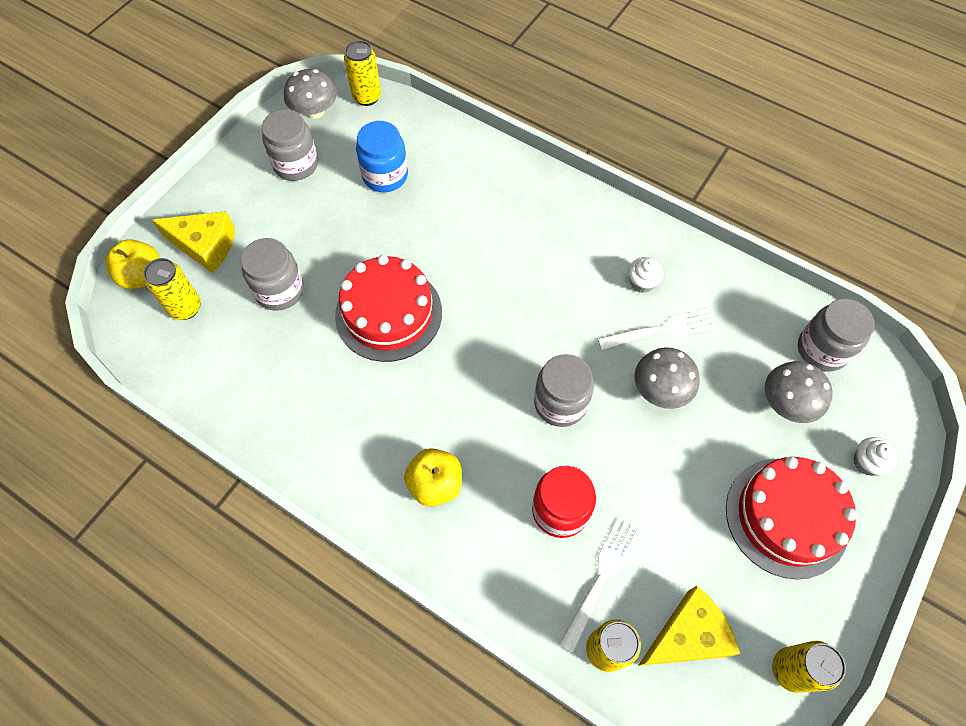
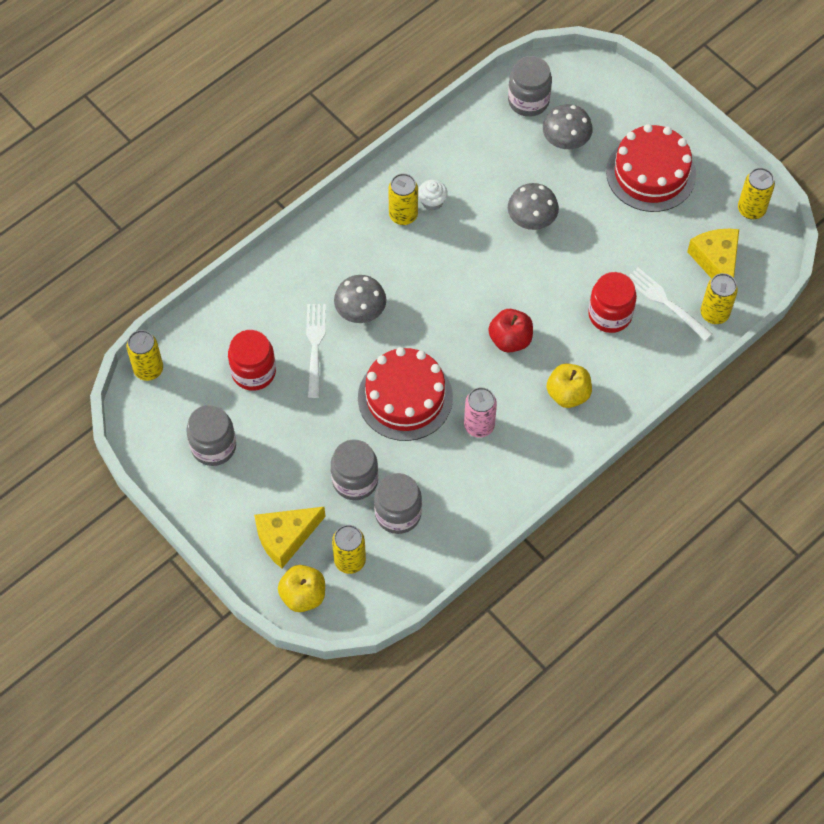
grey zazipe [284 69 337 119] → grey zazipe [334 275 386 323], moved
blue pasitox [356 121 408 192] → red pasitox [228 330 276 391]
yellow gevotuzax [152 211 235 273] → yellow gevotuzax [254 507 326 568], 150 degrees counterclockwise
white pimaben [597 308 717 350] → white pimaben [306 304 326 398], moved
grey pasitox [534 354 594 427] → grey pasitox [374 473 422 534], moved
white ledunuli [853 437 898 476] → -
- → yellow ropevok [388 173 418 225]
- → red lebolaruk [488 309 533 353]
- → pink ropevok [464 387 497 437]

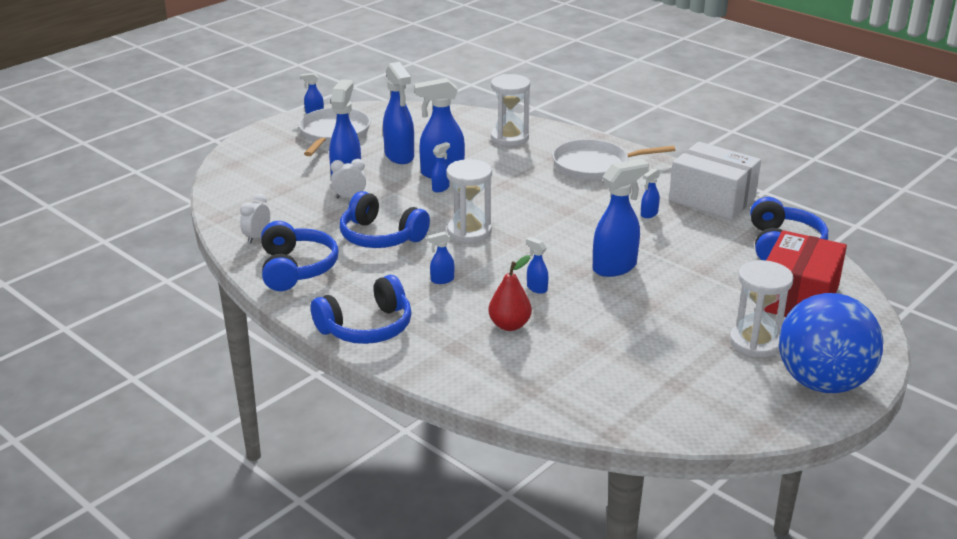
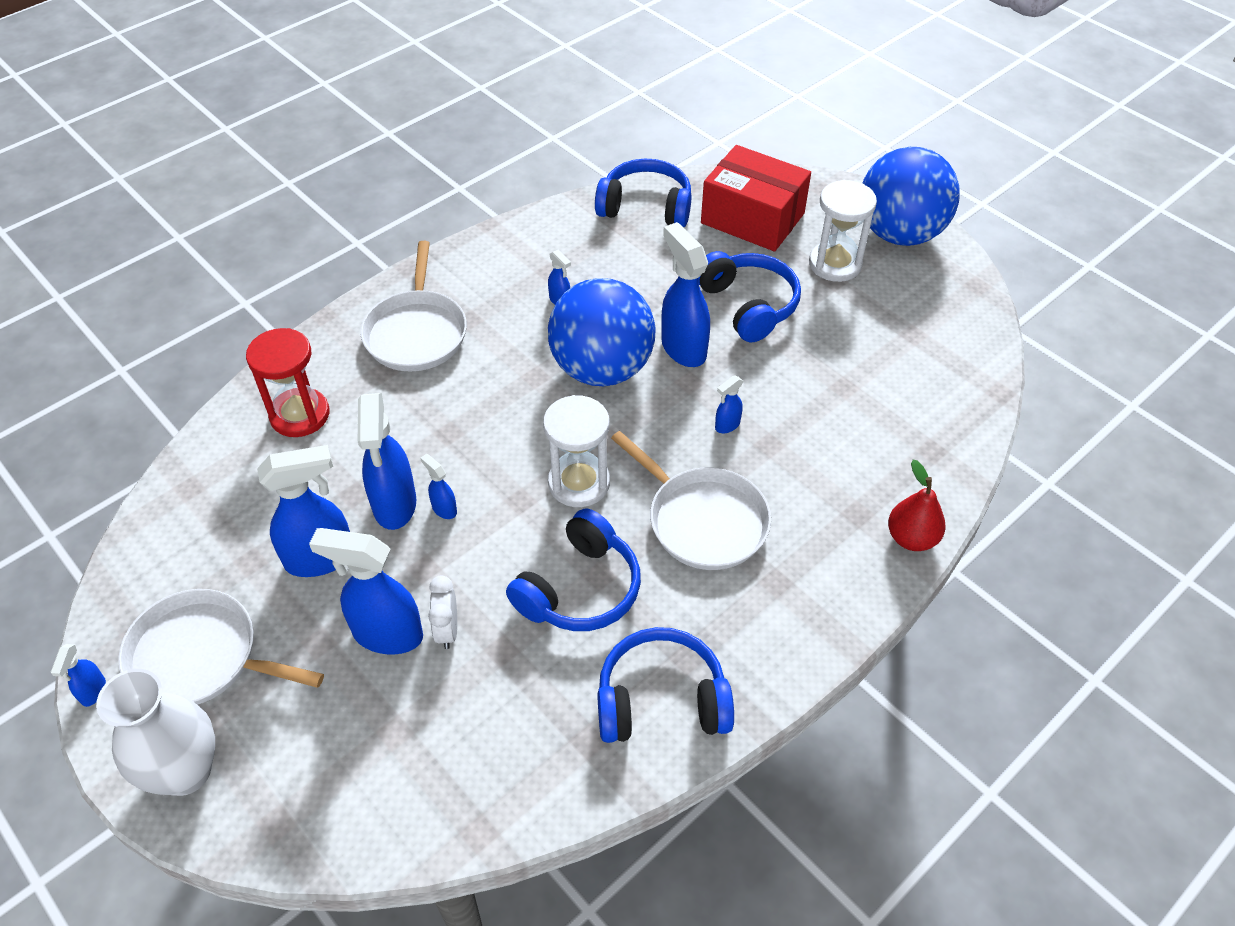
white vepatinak [491 74 530 146] → red vepatinak [246 328 329 437]
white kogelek [669 142 761 220] → -
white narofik [240 193 270 243] → -
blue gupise [427 232 454 284] → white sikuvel [611 431 771 570]
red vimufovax [488 255 532 331] → red vimufovax [888 460 946 551], moved
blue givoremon [311 275 412 344] → blue givoremon [698 251 801 342], moved
- → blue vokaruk [548 278 656 386]
- → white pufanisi [96 669 215 796]

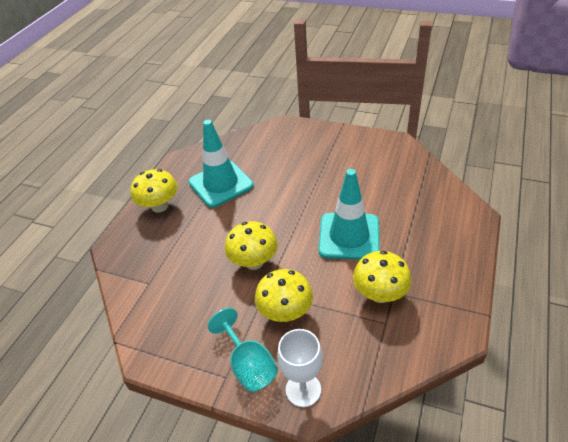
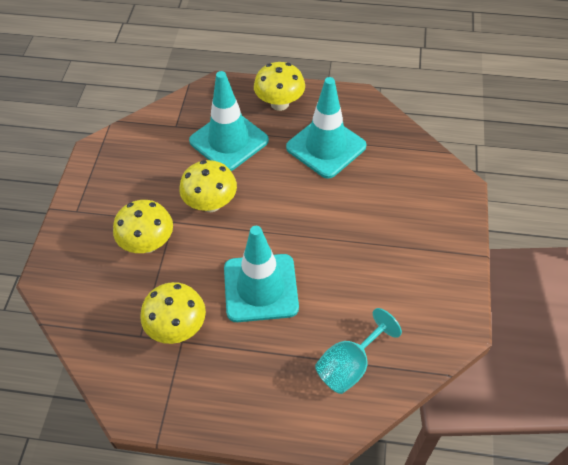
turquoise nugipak [208 308 278 392] → turquoise nugipak [315 308 402 394], moved
white nugipak [277 329 323 407] → -
- → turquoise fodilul [189 71 269 171]

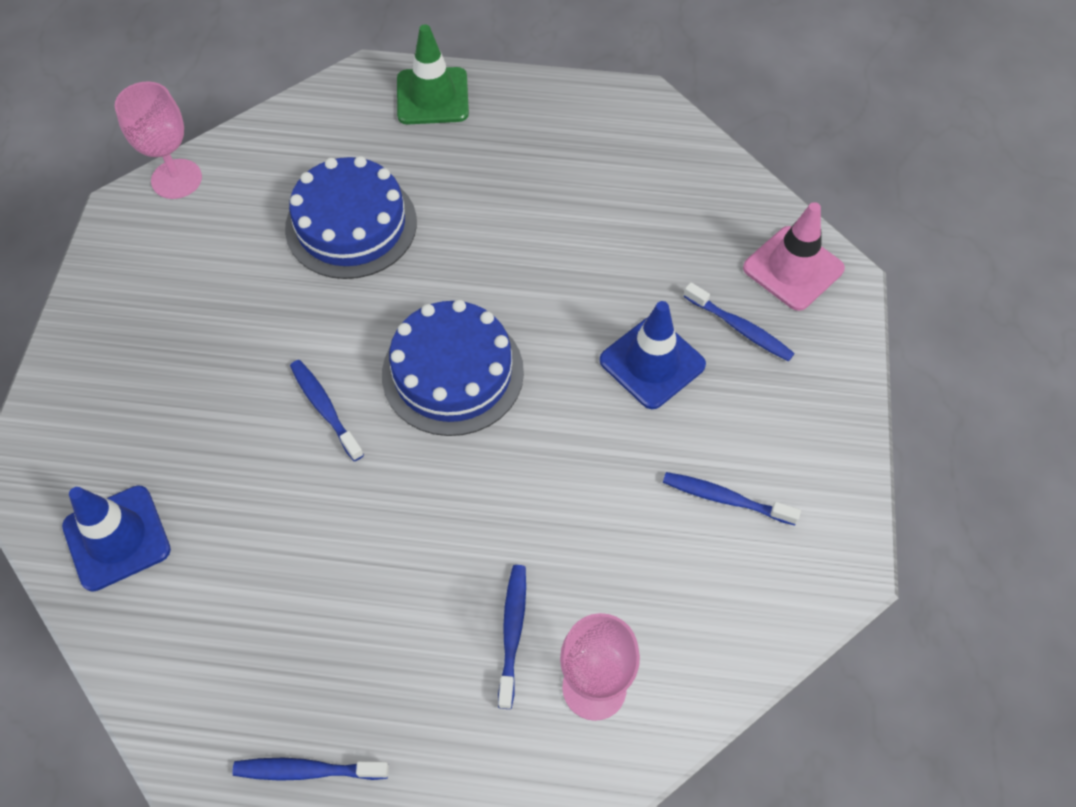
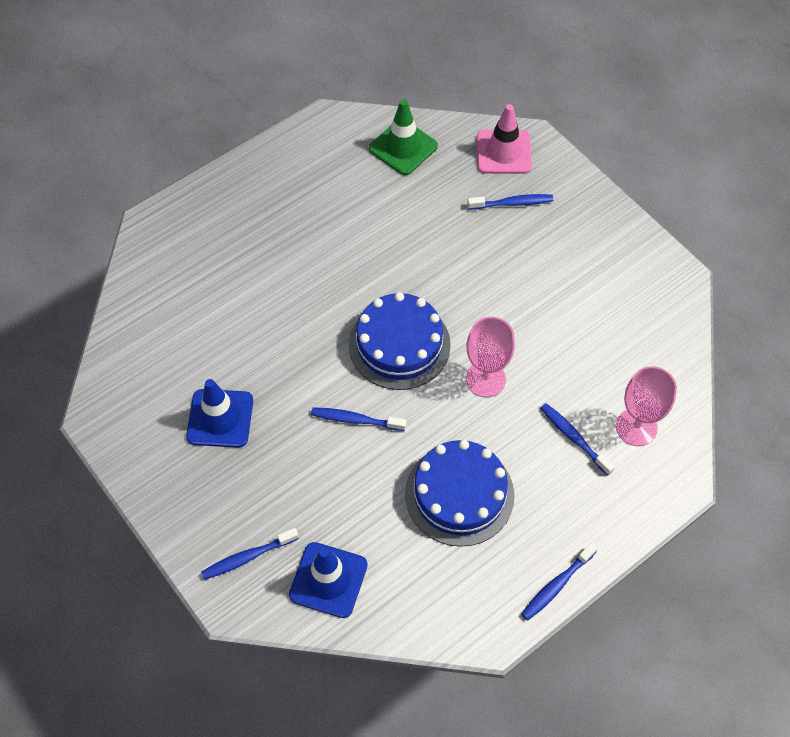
green fodilul [397 24 469 124] → green fodilul [369 99 438 175], moved
pink nugipak [115 81 202 199] → pink nugipak [466 317 515 397], moved
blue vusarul [285 156 417 279] → blue vusarul [405 440 515 547], moved
blue fodilul [600 301 706 409] → blue fodilul [186 379 253 448], moved
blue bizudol [663 472 801 525] → blue bizudol [201 528 299 580], moved

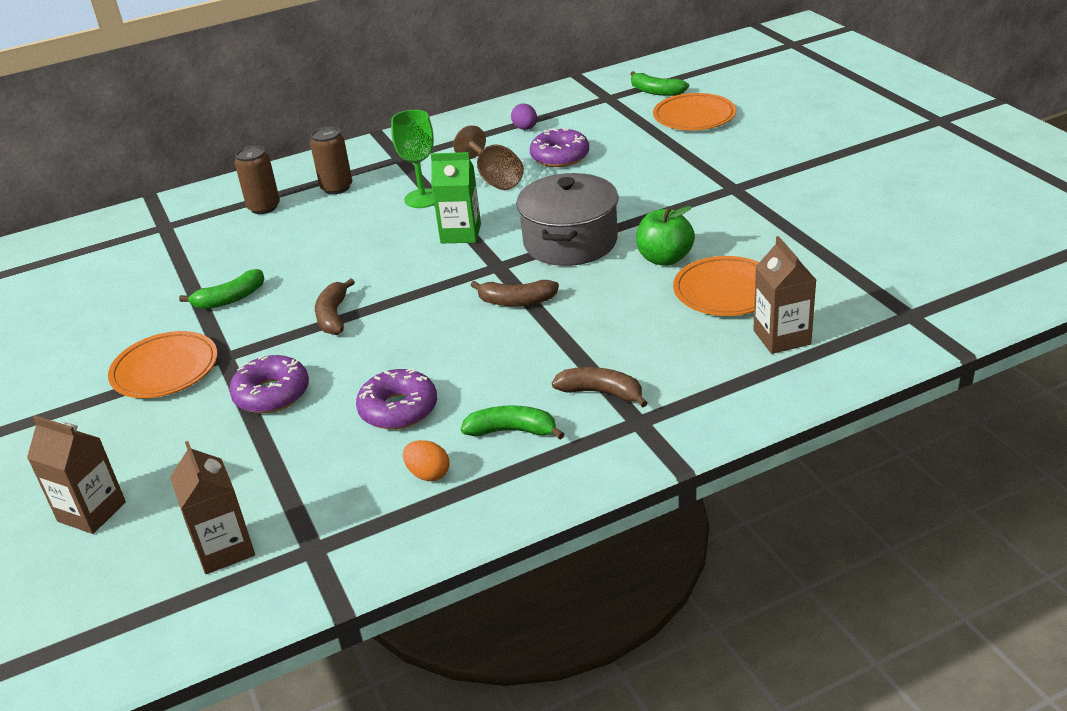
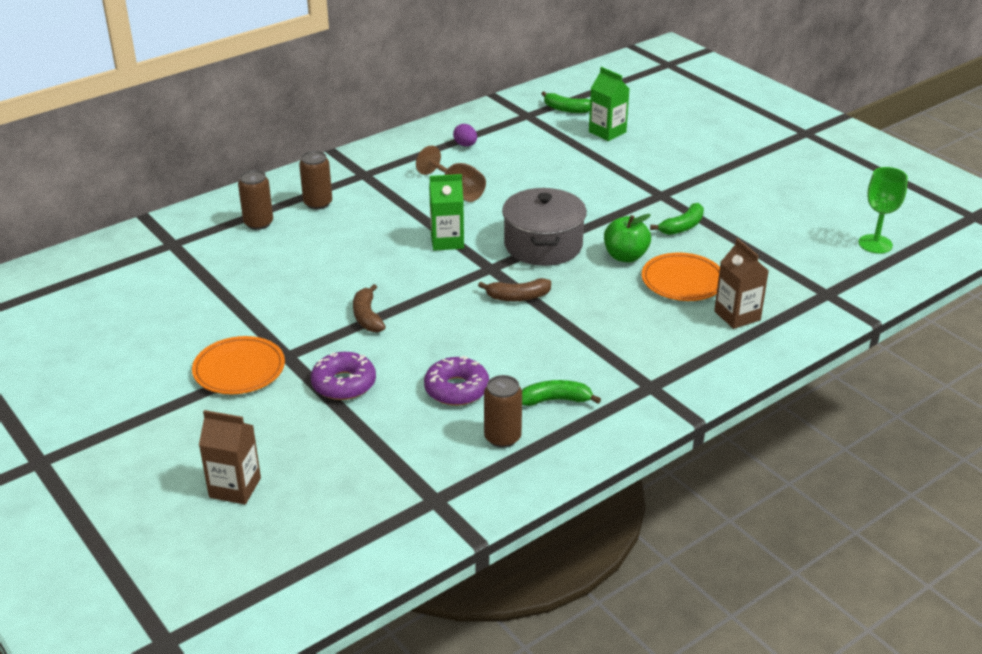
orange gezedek [653 93 736 130] → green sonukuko [589 67 630 141]
green nugipak [391 110 434 208] → green nugipak [859 167 908 253], moved
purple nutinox [530 128 589 167] → -
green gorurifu [179 269 264 309] → green gorurifu [650 203 704 235], moved
brown gorurifu [552 367 648 407] → -
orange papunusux [403 440 450 481] → brown ropevok [484 375 522 448]
brown sonukuko [170 441 255 574] → -

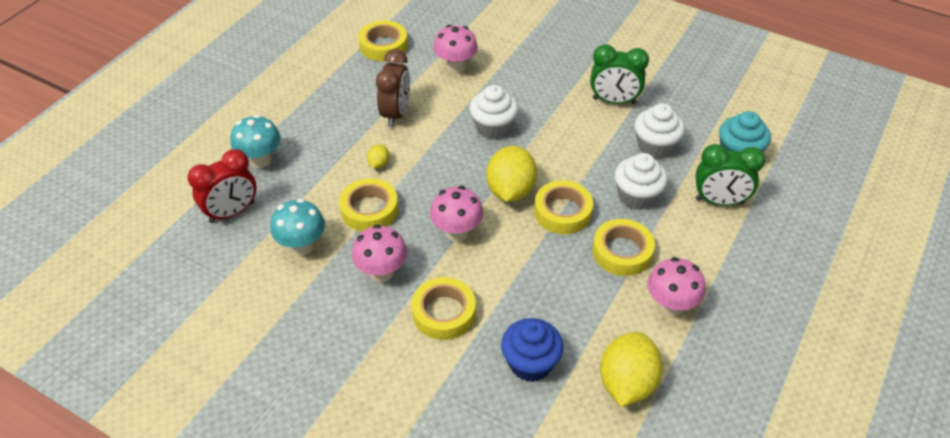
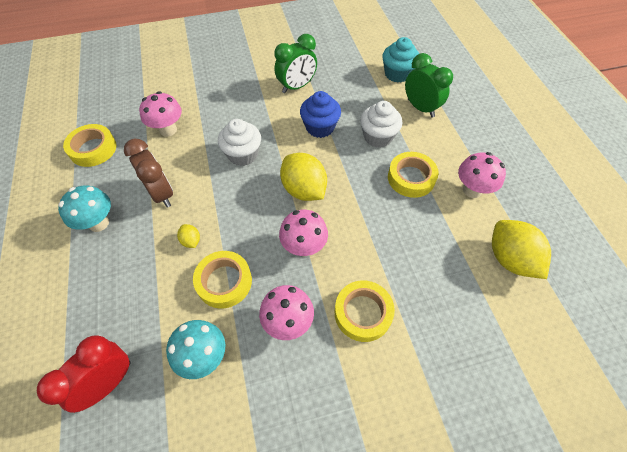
white ledunuli [634 103 685 159] → -
turquoise zazipe [230 115 281 168] → turquoise zazipe [58 186 111 232], moved
green narofik [696 144 765 206] → green narofik [405 53 453 118], 90 degrees counterclockwise
red narofik [188 149 257 223] → red narofik [37 335 131 413], 150 degrees counterclockwise
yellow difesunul [534 180 593 234] → -
blue ledunuli [501 318 563 382] → blue ledunuli [300 91 341 138], moved

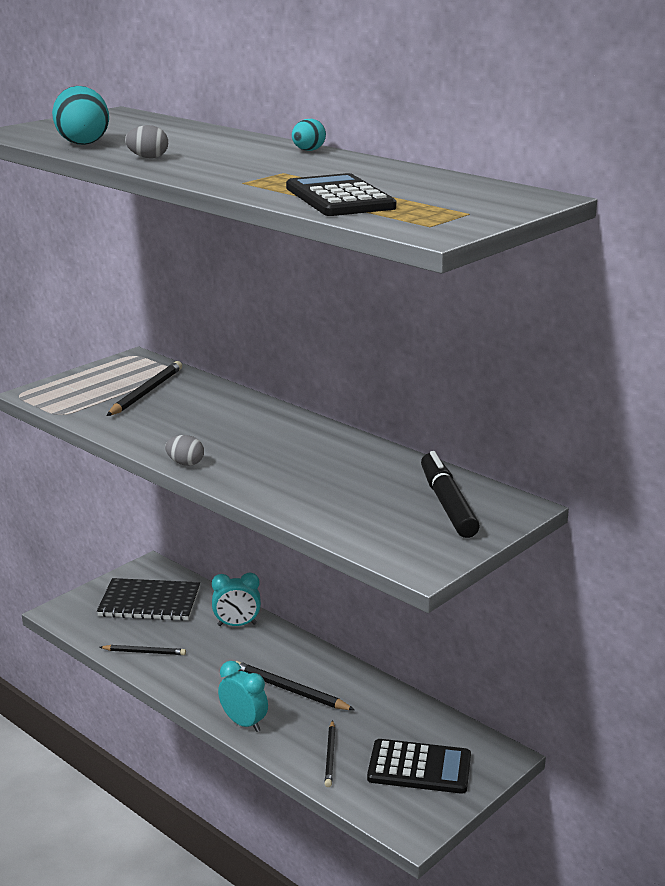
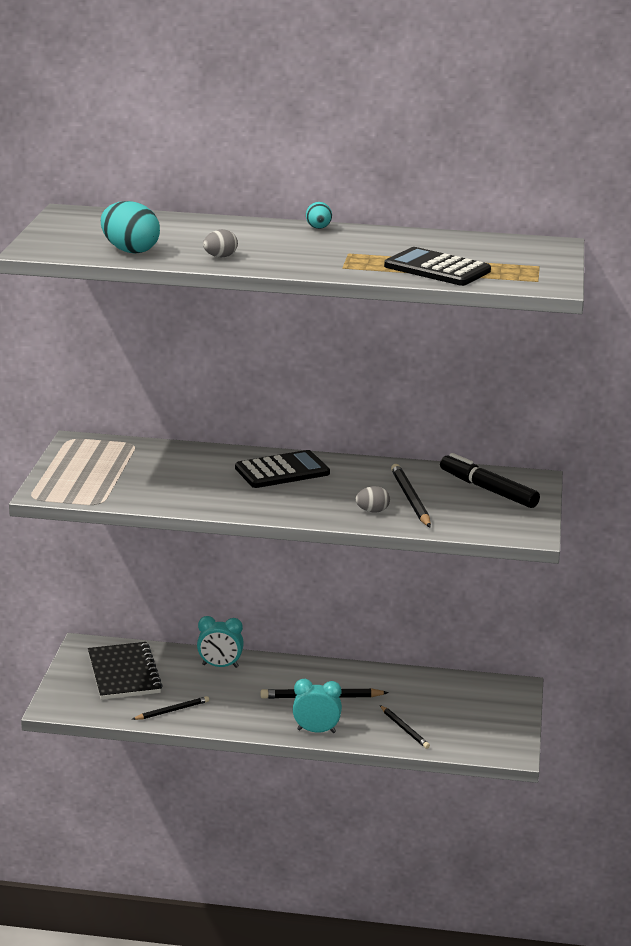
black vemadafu [106 361 182 416] → black vemadafu [391 464 431 527], moved
grey papunusux [165 435 204 466] → grey papunusux [355 486 390 512], moved
turquoise narofik [212 573 261 626] → turquoise narofik [197 616 244 668], 45 degrees clockwise
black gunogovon [97 578 200 621] → black gunogovon [88 642 163 700], 75 degrees counterclockwise
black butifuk [367 739 471 794] → black butifuk [235 450 330 488], moved

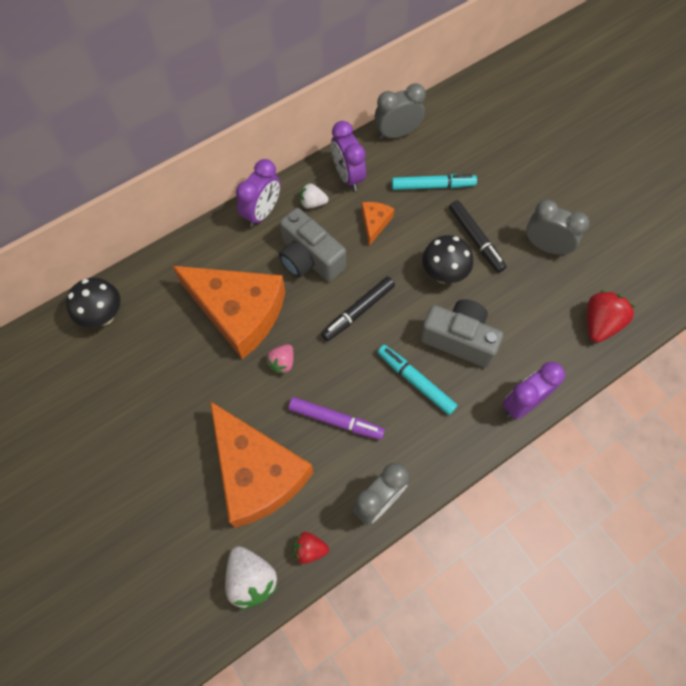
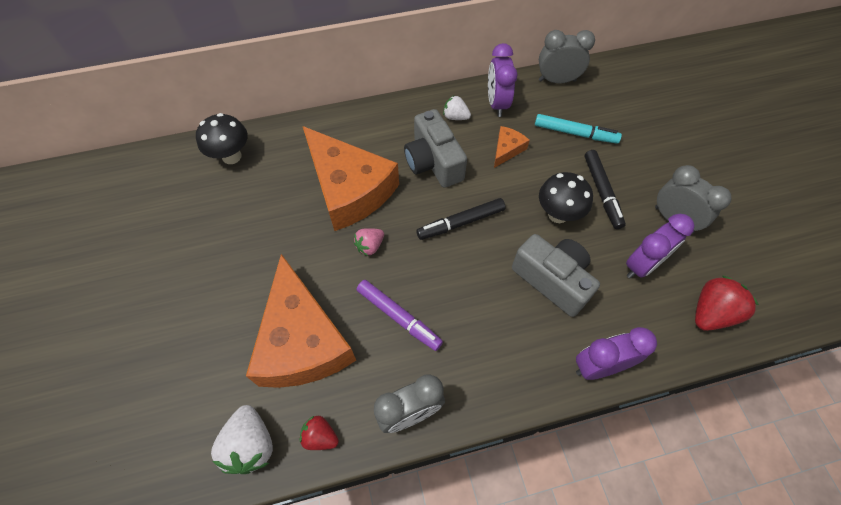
purple narofik [236 159 280 227] → purple narofik [626 214 694 278], moved
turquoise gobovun [378 345 457 415] → -

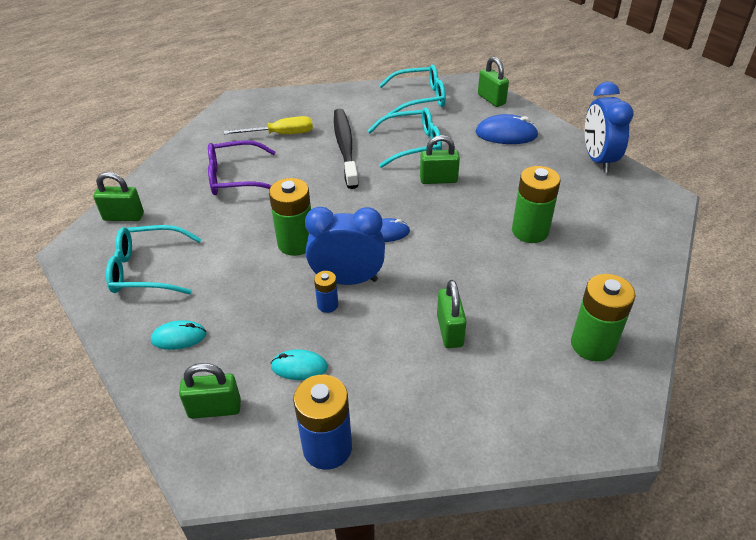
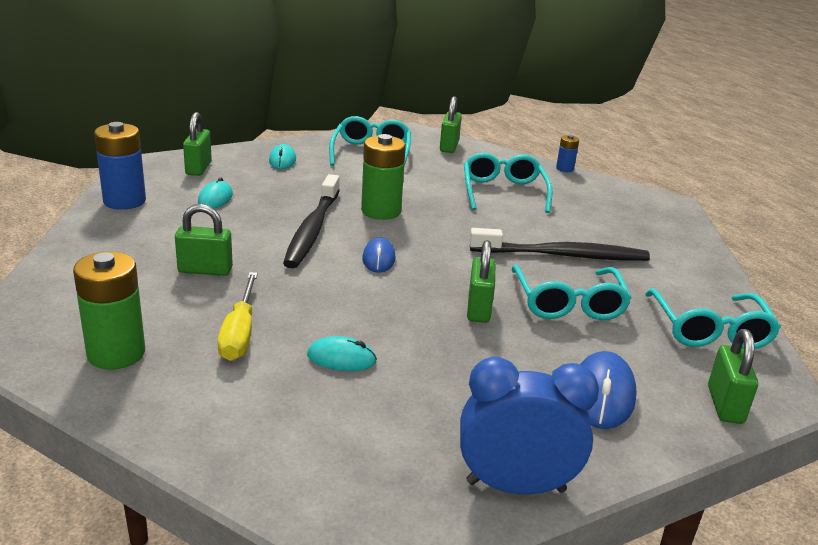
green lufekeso [478 57 509 107] → green lufekeso [708 329 758 424], 60 degrees counterclockwise
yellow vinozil [224 116 313 134] → yellow vinozil [217 272 258 361], moved
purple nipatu [208 140 276 195] → turquoise nipatu [464 153 553 213]
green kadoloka [512 166 561 243] → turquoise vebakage [307 336 377 371]
blue narofik [305 207 385 285] → black bizudol [283 174 340 268]
blue kadoloka [314 271 338 313] → blue kadoloka [556 135 579 172], moved

